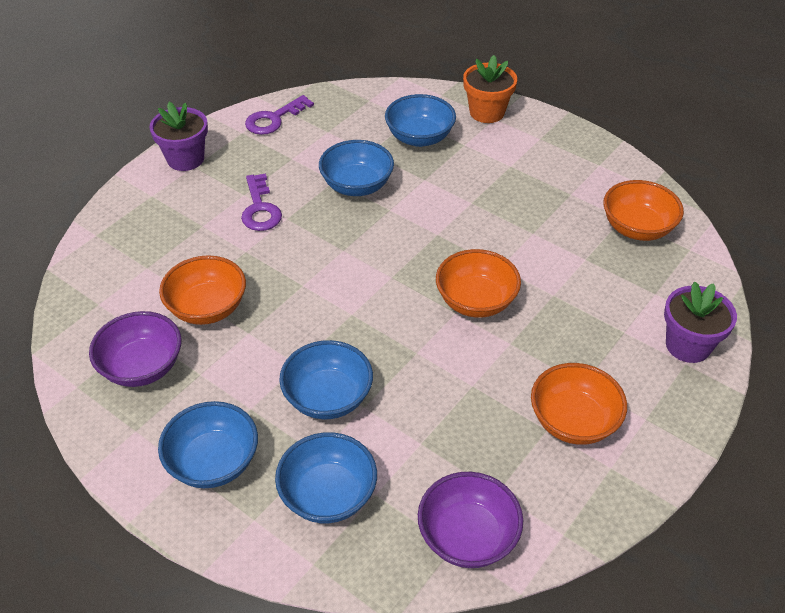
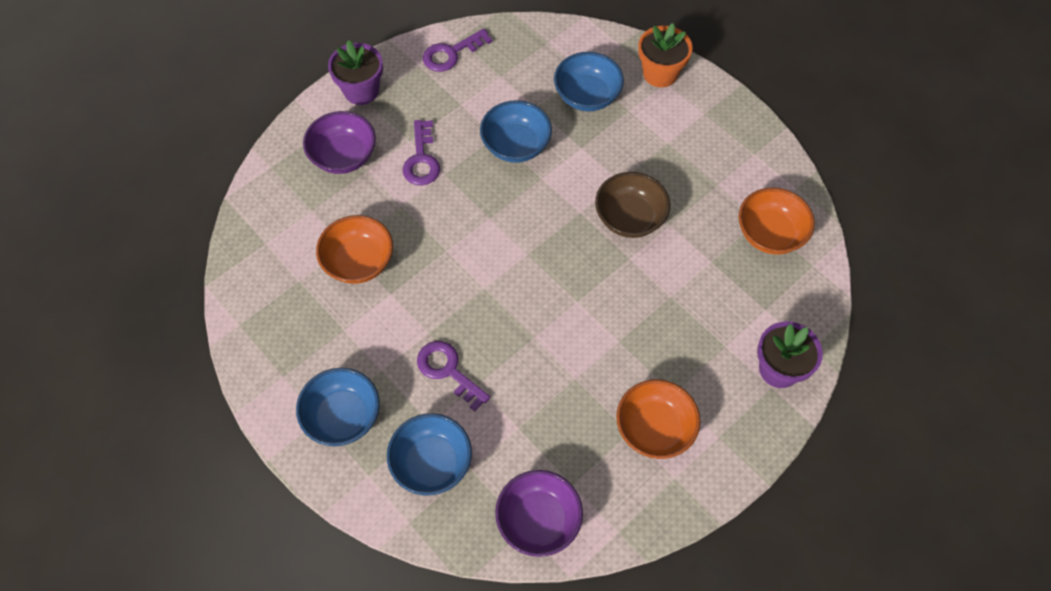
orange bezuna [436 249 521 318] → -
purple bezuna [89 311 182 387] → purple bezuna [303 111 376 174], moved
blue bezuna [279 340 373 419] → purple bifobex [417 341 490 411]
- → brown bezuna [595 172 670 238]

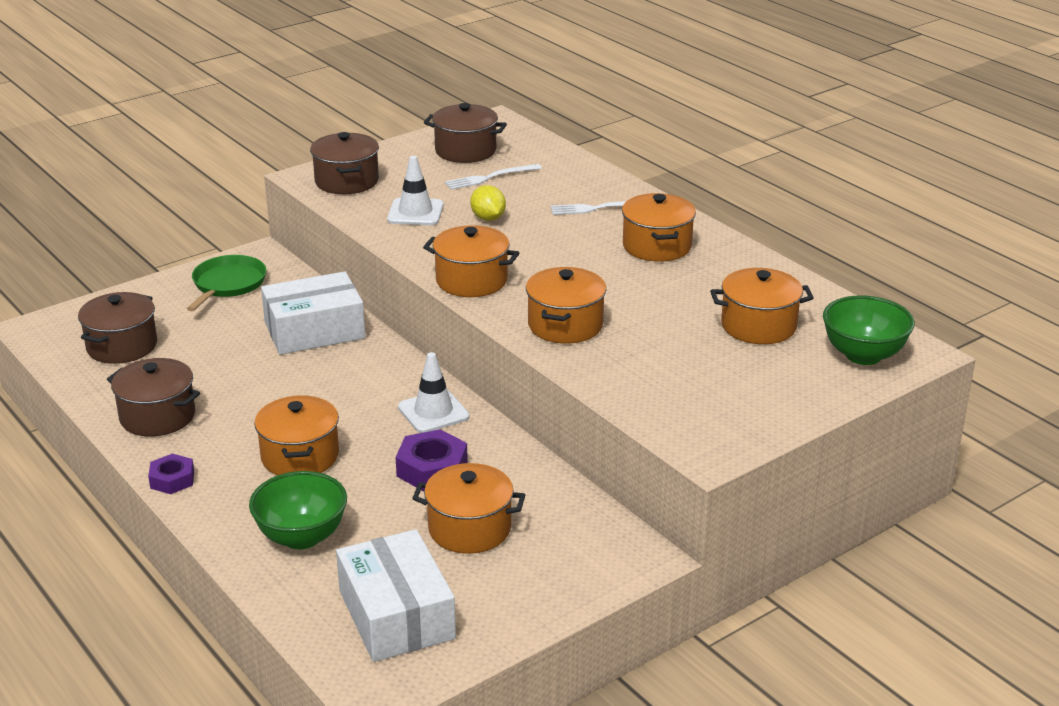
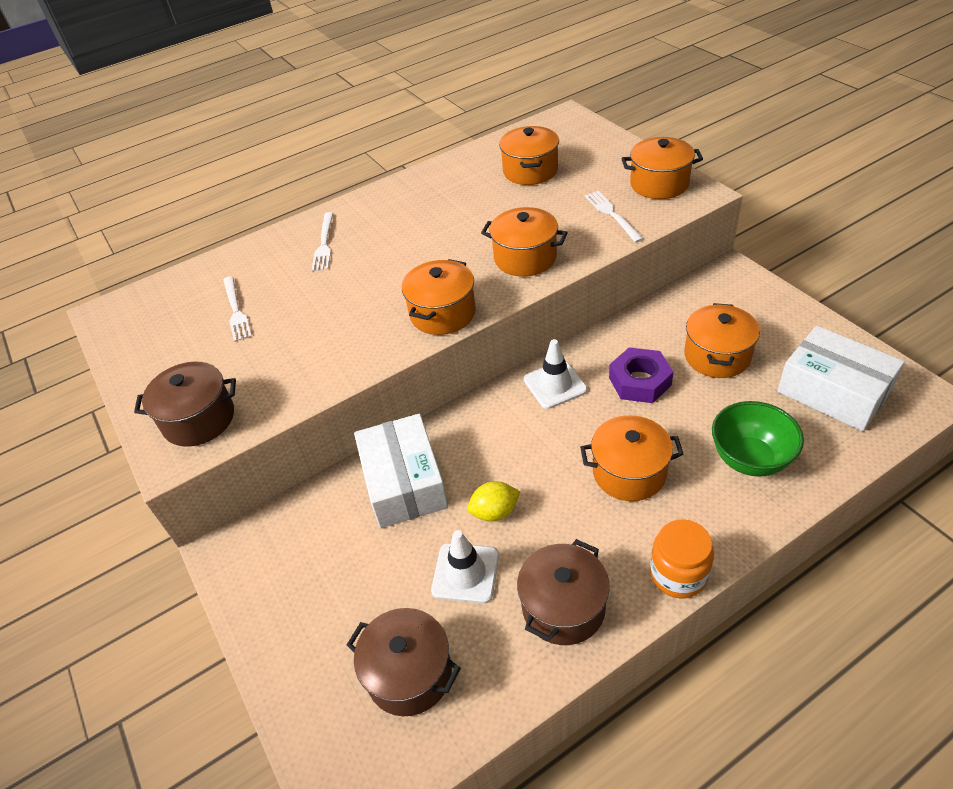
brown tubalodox [424 103 507 163] → -
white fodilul [387 156 444 225] → white fodilul [431 530 499 603], moved
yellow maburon [470 185 506 221] → yellow maburon [467 481 521 521], moved
orange tubalodox [622 193 696 262] → orange tubalodox [621 137 703 199], moved
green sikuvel [187 255 266 311] → -
green bezuna [823 295 915 365] → -
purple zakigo [148 453 194 494] → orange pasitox [650 519 714 598]
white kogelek [336 529 456 662] → white kogelek [777 326 905 431], 60 degrees clockwise
- → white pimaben [585 191 643 243]

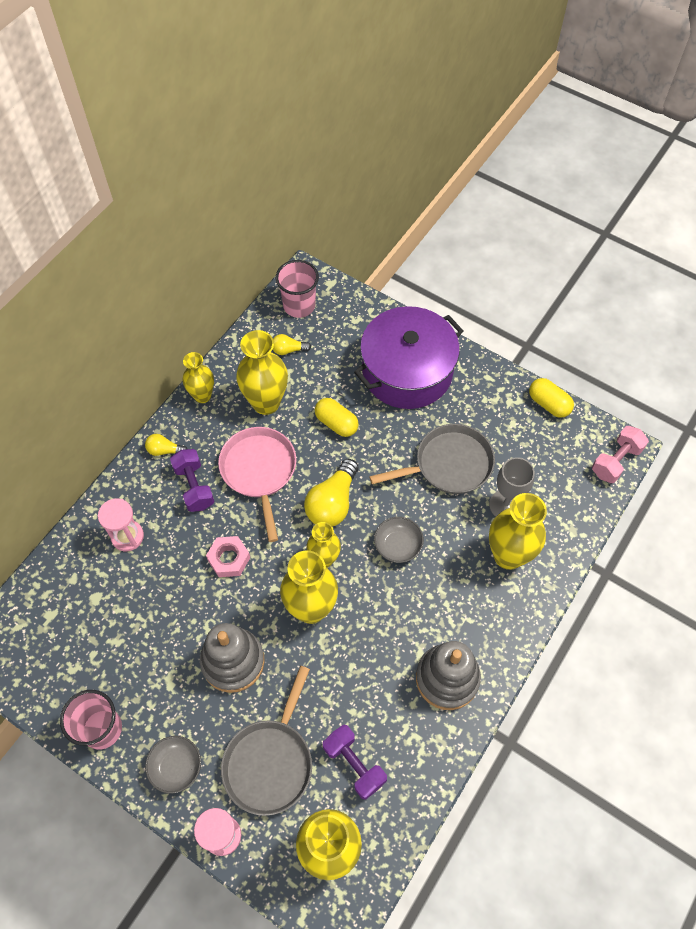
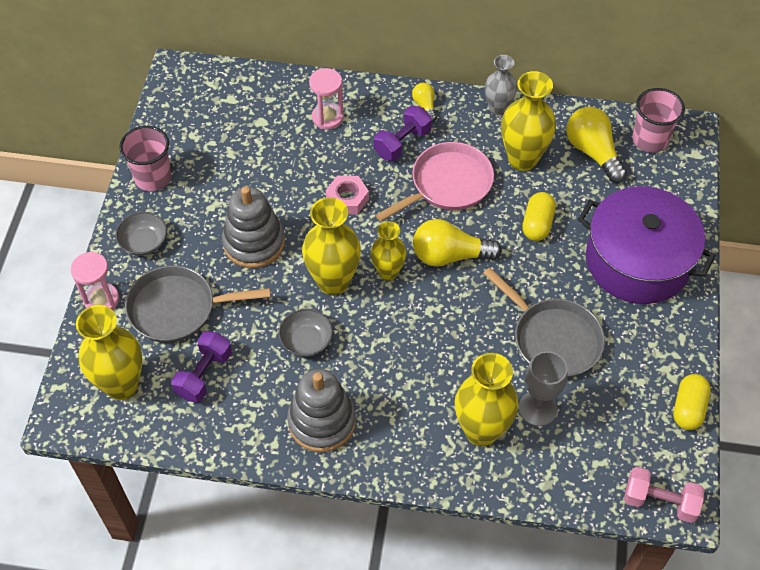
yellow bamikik [272 334 311 355] → yellow bamikik [566 107 627 183], x1.93
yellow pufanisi [182 352 214 403] → grey pufanisi [485 55 517 116]
grey bezuna [374 517 424 563] → grey bezuna [279 309 333 357], moved

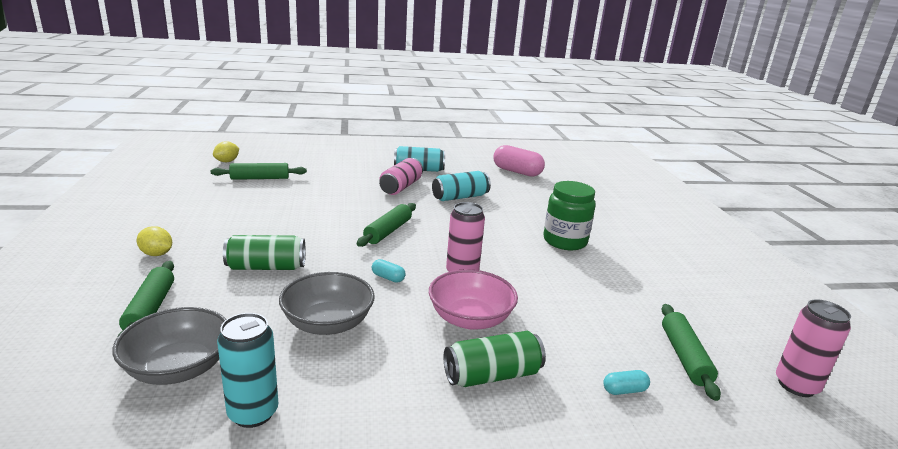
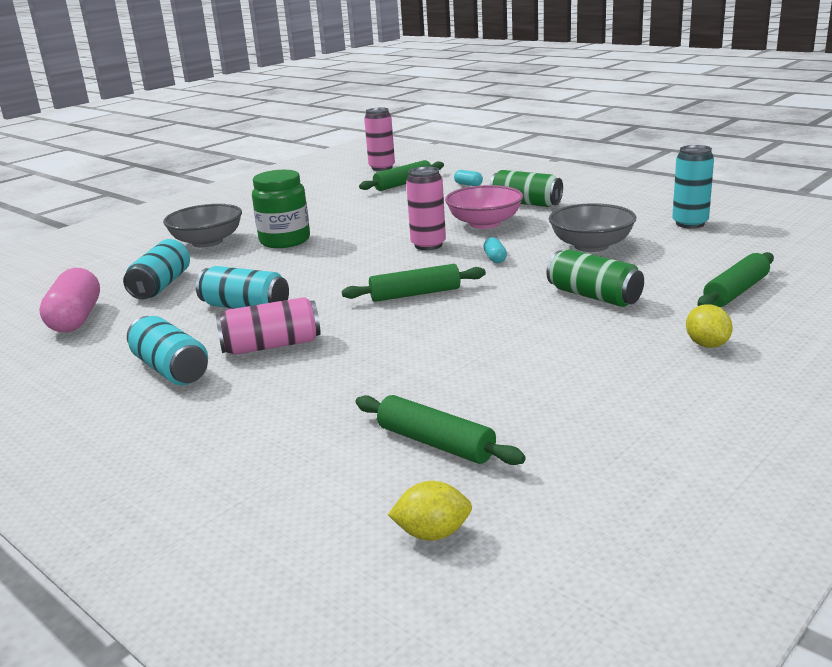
grey bezuna [112 307 226 385] → grey bezuna [163 204 242 248], moved
- → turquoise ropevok [123 239 190 299]

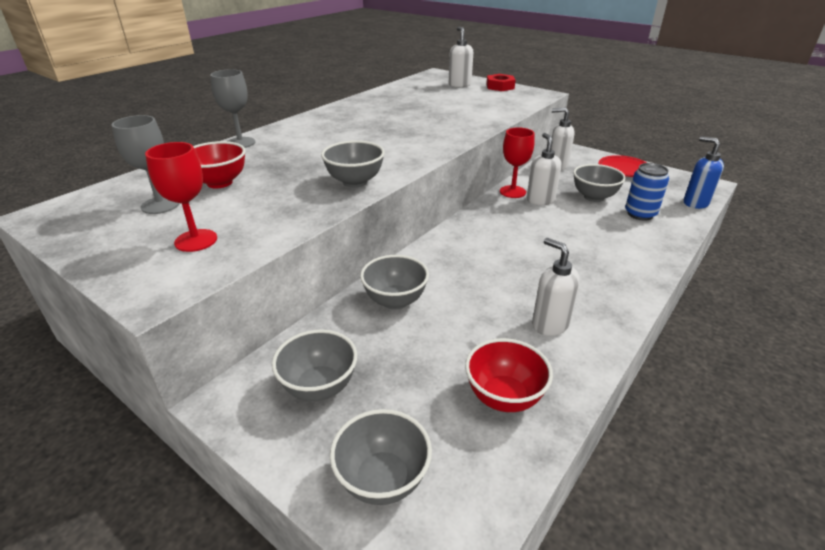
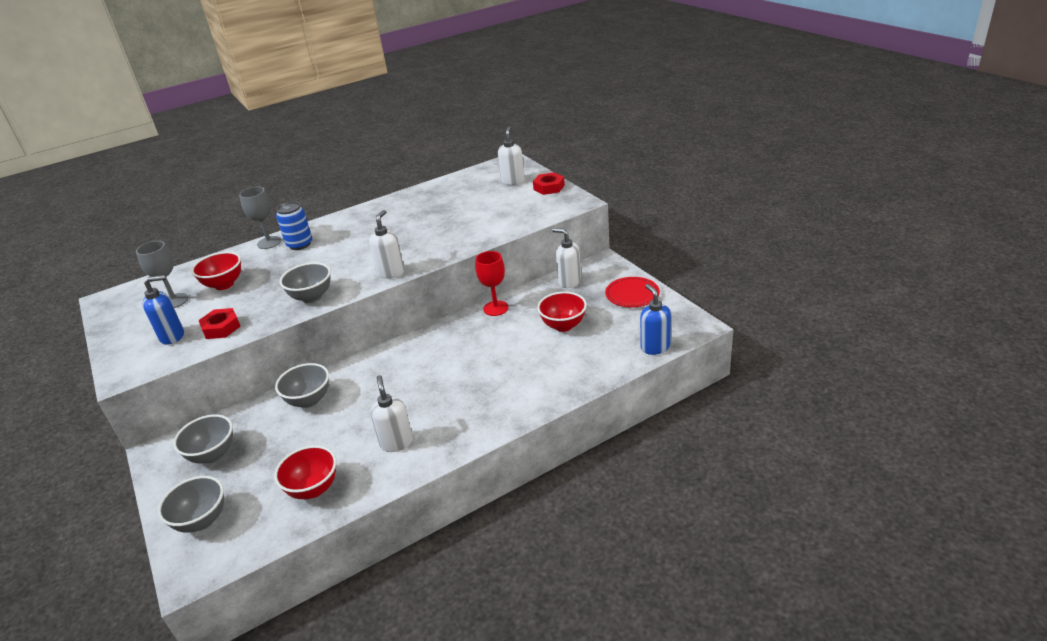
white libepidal [527 133 562 205] → white libepidal [369 210 404 278], moved
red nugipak [145 142 217 252] → blue libepidal [143 275 184 345]
blue ropevok [625 163 669 220] → blue ropevok [276 202 312 250], moved
grey bezuna [573 164 626 202] → red bezuna [537 291 587 332]
- → red zakigo [198 308 241 339]

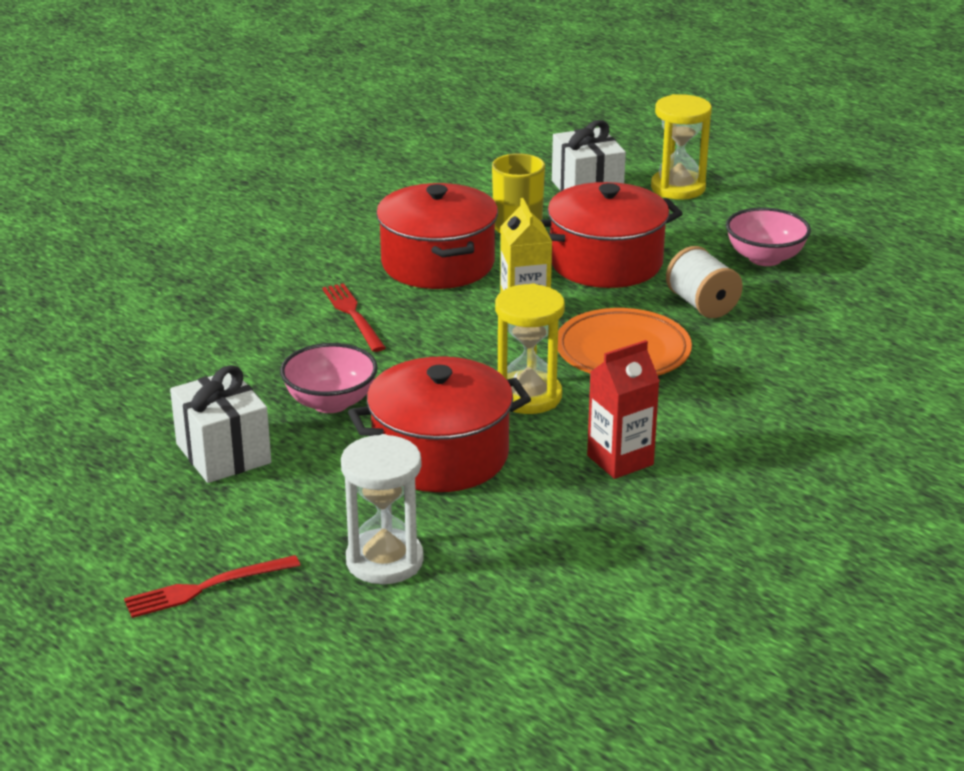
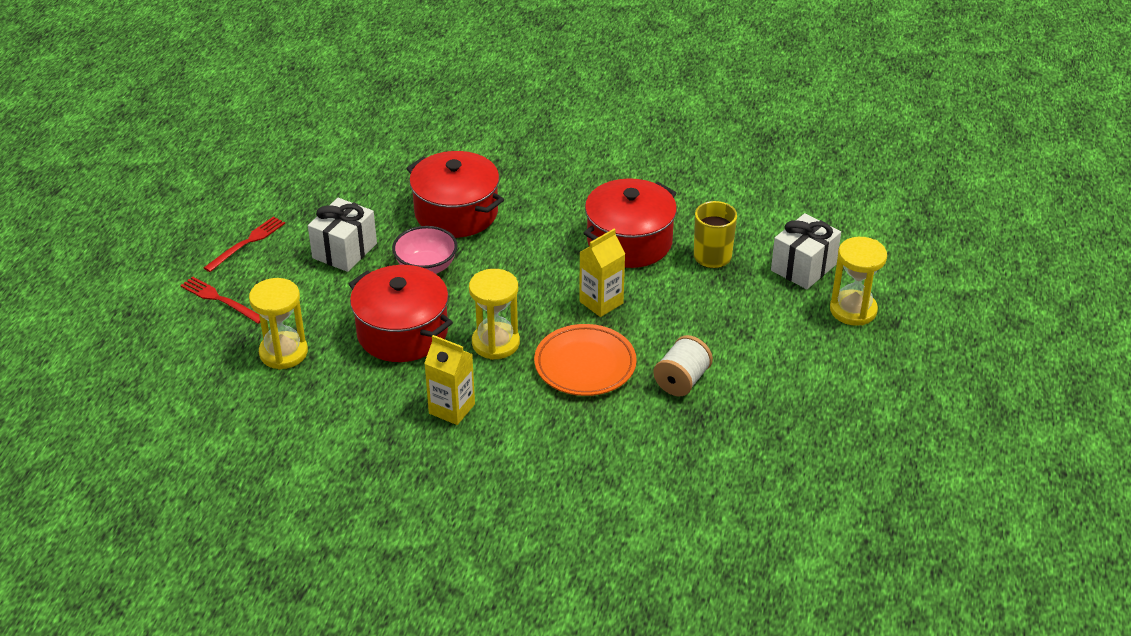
red tubalodox [540 182 683 288] → red tubalodox [406 151 504 238], moved
pink bezuna [726 207 811 266] → -
red pimaben [322 283 386 352] → red pimaben [204 216 285 272], moved
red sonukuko [587 340 660 479] → yellow sonukuko [424 335 475 425]
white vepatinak [341 434 424 584] → yellow vepatinak [249 278 308 370]

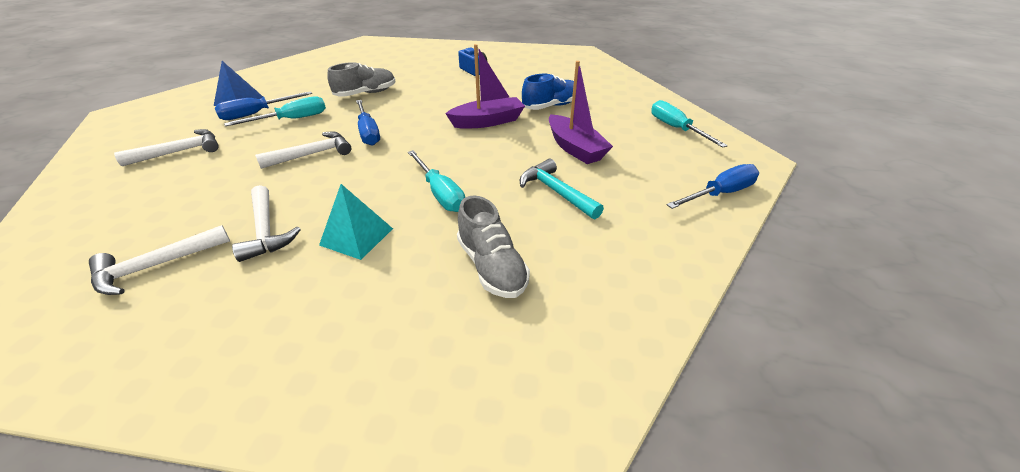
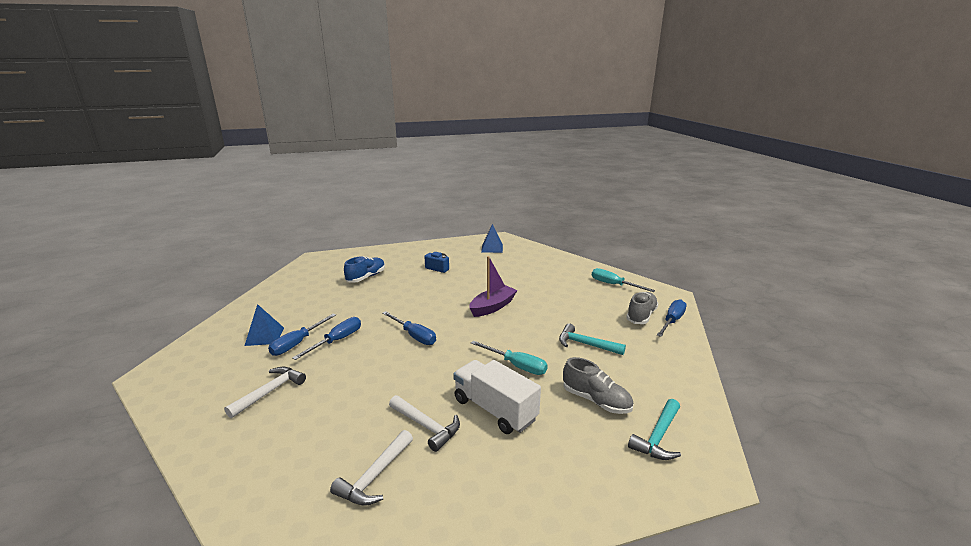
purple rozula [549 61 613 164] → -
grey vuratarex [327 62 395 97] → grey vuratarex [626 292 658 324], moved
blue vuratarex [522 74 574 110] → blue vuratarex [344 256 385 283], moved
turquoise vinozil [224 96 326 126] → blue vinozil [292 317 361 360]
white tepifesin [255 131 352 169] → -
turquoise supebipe [319 184 393 260] → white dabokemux [453 360 541 434]
- → blue supebipe [481 224 503 253]
- → turquoise tepifesin [628 399 681 460]

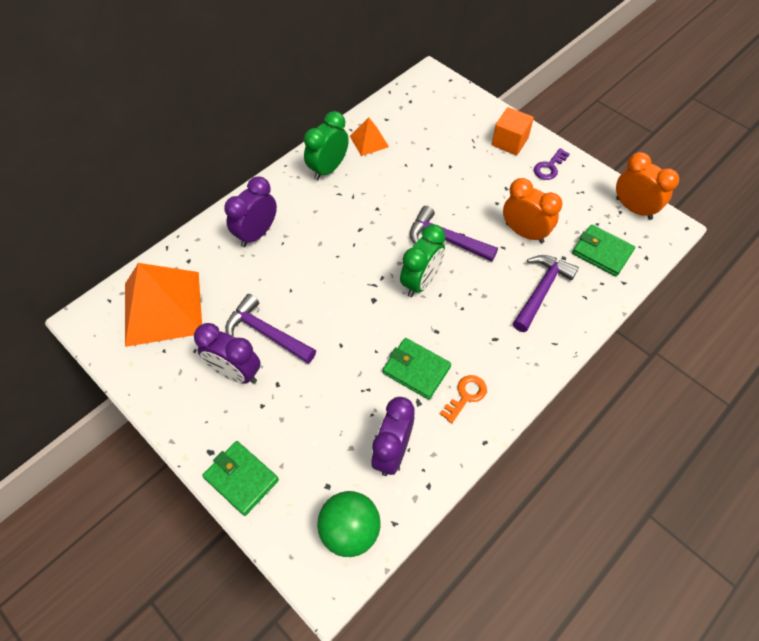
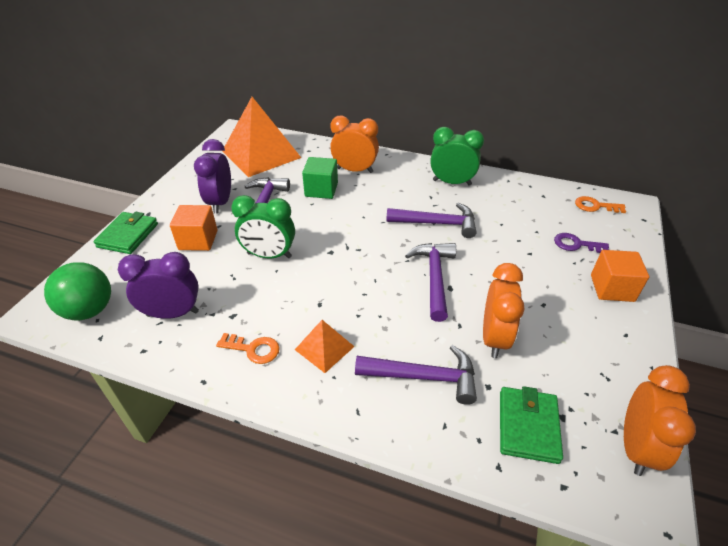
orange supebipe [350 117 389 156] → orange supebipe [295 320 355 373], moved
purple bifobex [534 148 570 180] → purple bifobex [554 233 609 253], moved
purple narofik [224 176 277 247] → orange narofik [330 116 379 173]
green narofik [400 224 446 297] → green narofik [231 195 295 258], moved
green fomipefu [383 338 451 400] → -
- → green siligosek [302 157 338 199]
- → orange bifobex [575 196 626 213]
- → purple tepifesin [386 203 477 238]
- → orange siligosek [170 205 217 251]

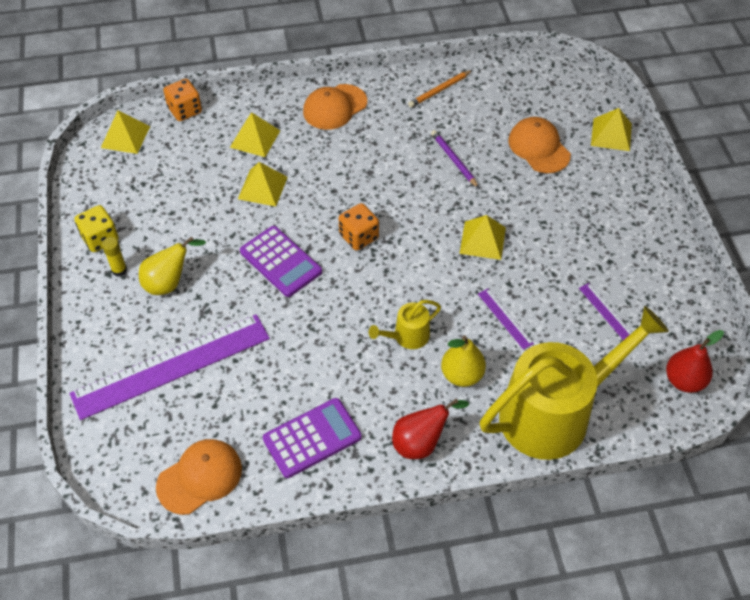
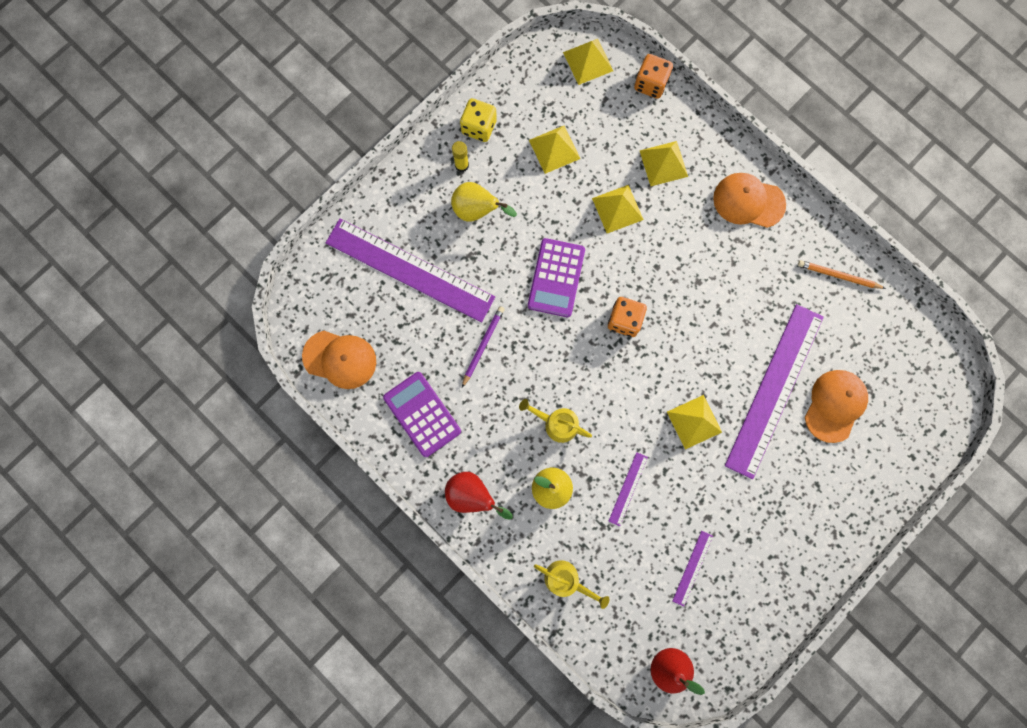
yellow supebipe [591 108 632 151] → yellow supebipe [529 126 580 174], moved
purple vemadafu [431 130 479 188] → purple vemadafu [462 306 505 387], moved
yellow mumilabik [480 306 669 460] → yellow mumilabik [534 560 609 609], x0.43
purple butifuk [263 398 362 478] → purple butifuk [383 372 461 457], 150 degrees counterclockwise
- → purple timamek [725 304 824 479]

